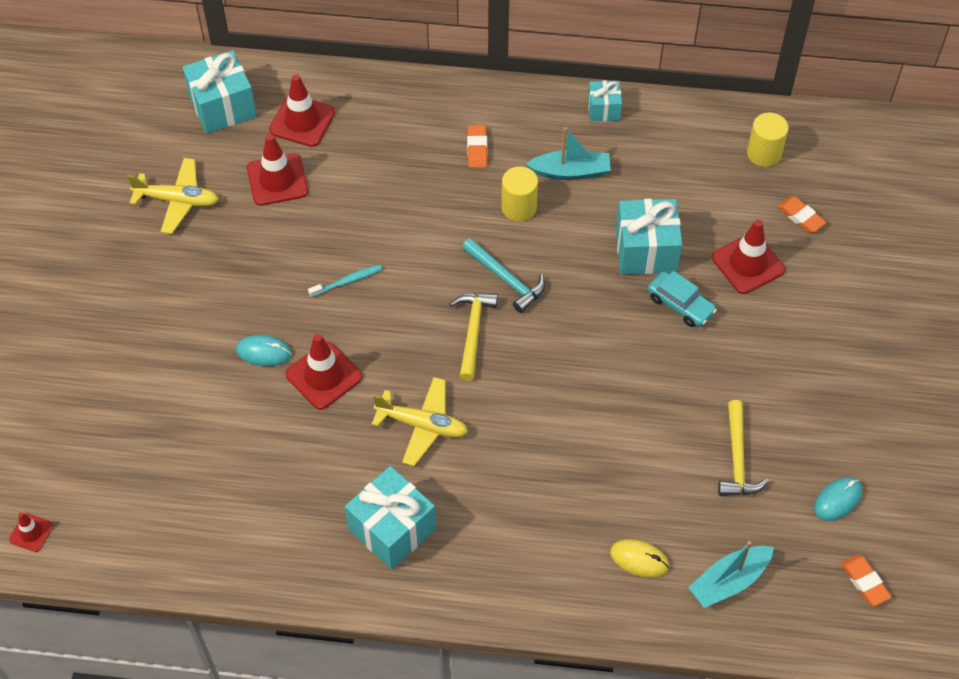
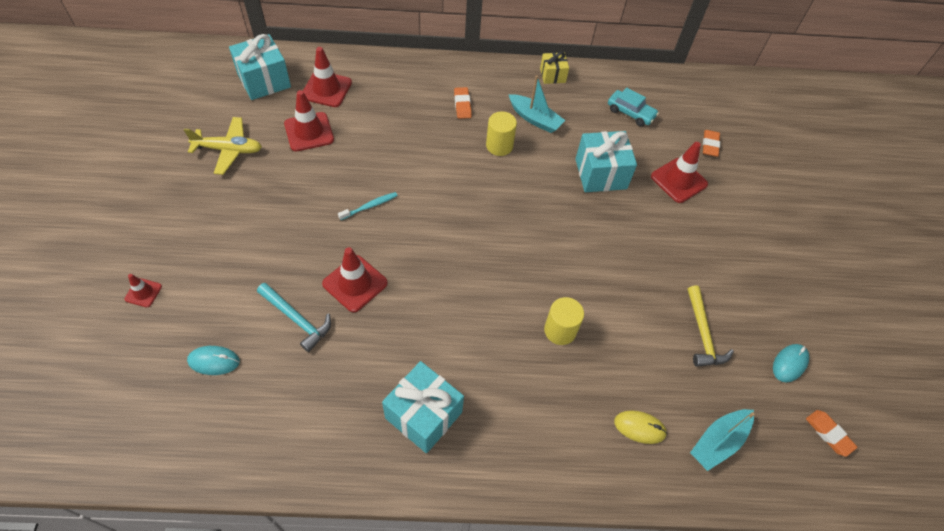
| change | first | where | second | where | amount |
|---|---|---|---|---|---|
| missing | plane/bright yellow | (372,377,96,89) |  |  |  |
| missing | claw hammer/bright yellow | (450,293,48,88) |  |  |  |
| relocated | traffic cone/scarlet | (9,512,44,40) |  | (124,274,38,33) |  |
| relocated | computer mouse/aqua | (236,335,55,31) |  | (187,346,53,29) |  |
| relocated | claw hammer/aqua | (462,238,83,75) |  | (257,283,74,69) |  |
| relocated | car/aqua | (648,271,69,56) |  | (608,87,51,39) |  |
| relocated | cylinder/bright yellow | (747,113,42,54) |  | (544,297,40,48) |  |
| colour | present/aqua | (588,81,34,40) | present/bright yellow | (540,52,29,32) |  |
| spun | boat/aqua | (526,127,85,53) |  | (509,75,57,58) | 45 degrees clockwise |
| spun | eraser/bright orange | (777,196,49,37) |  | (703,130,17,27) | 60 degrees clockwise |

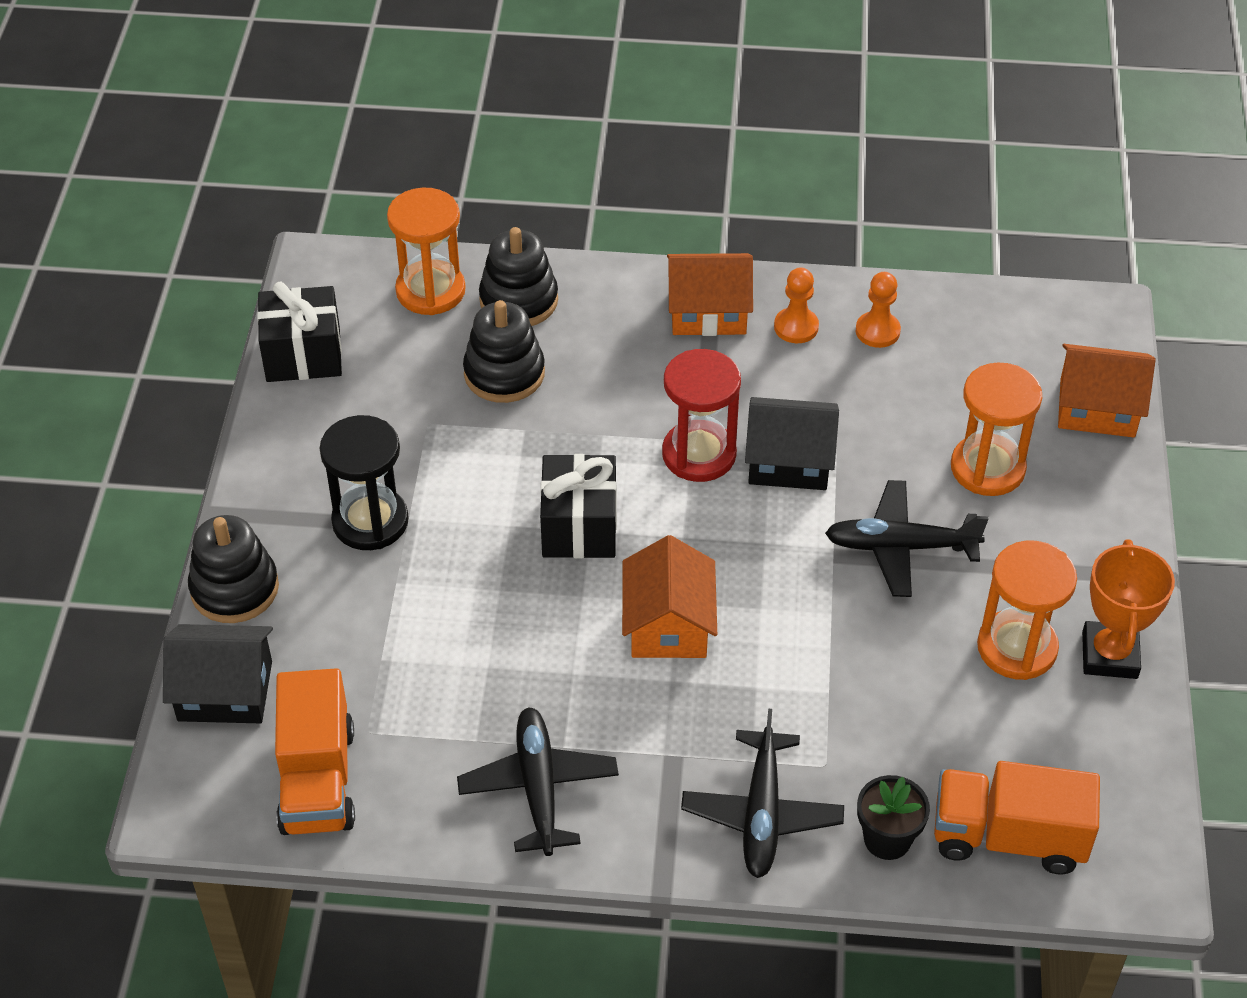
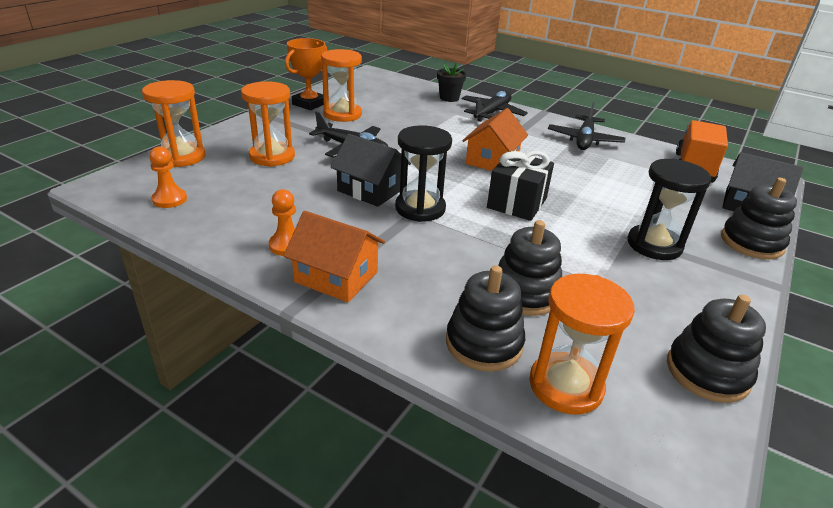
| change | first | where | second | where | amount |
|---|---|---|---|---|---|
| missing | truck/bright orange | (934,761,166,114) |  |  |  |
| relocated | game pawn/bright orange | (856,272,45,76) |  | (149,147,38,61) |  |
| exchanged | present/ebony | (257,282,85,100) | stacking toy/ebony | (667,295,99,108) |  |
| exchanged | cottage/bright orange | (1058,344,98,94) | hourglass/bright orange | (142,80,63,87) |  |
| colour | hourglass/scarlet | (662,349,79,133) | hourglass/ebony | (395,125,57,97) |  |

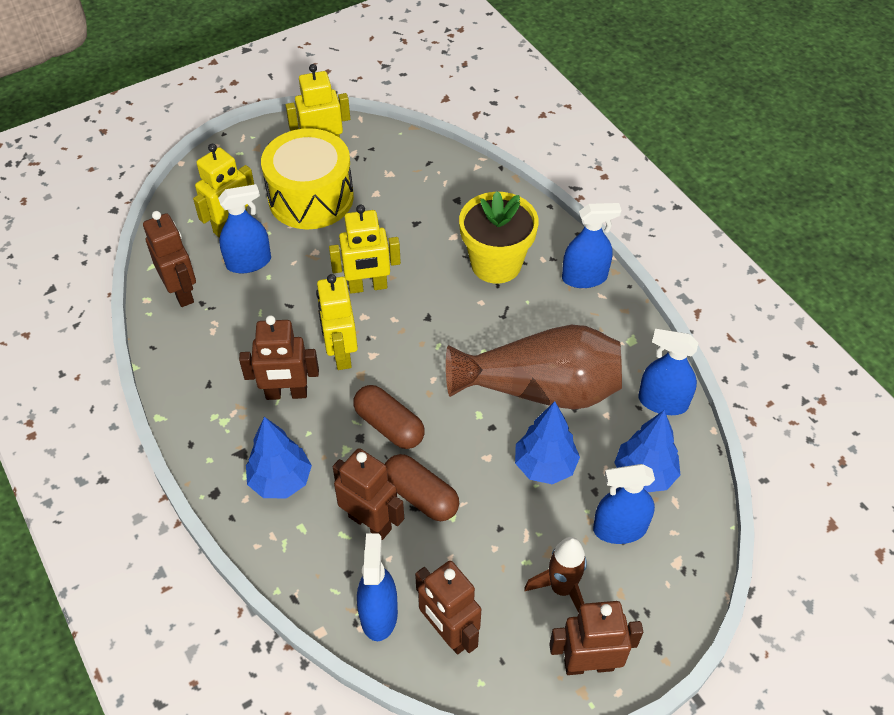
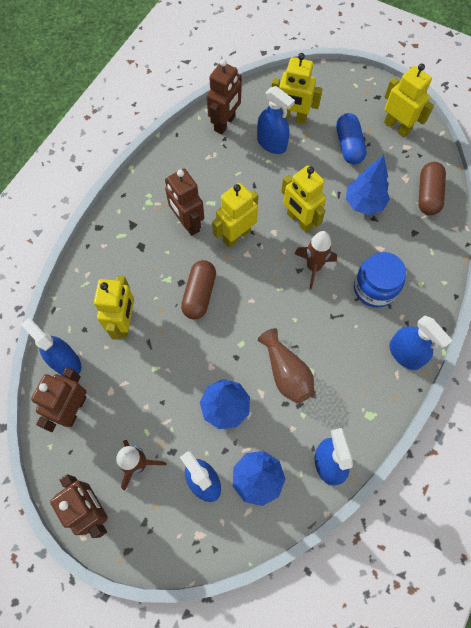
| change | first | where | second | where | amount |
|---|---|---|---|---|---|
| appeared |  |  | rocket/brown | (294,231,43,59) |  |
| relocated | tree/royal blue | (246,417,66,81) |  | (346,155,44,60) |  |
| relocated | pill/brown | (385,454,74,67) |  | (418,162,28,53) |  |
| exchanged | toy drum/bright yellow | (261,128,93,101) | pill/royal blue | (336,113,31,51) |  |
| exchanged | potted plant/bright yellow | (459,191,80,93) | preserve jar/royal blue | (354,252,52,56) |  |
| colour | robot/brown | (333,448,71,92) | robot/bright yellow | (94,276,40,64) |  |
| spun | spray bottle/royal blue | (357,533,41,108) |  | (21,318,60,59) | 105 degrees counterclockwise |
| size | flower vase/brown | (446,325,176,85) |  | (258,328,56,75) | x0.56 |

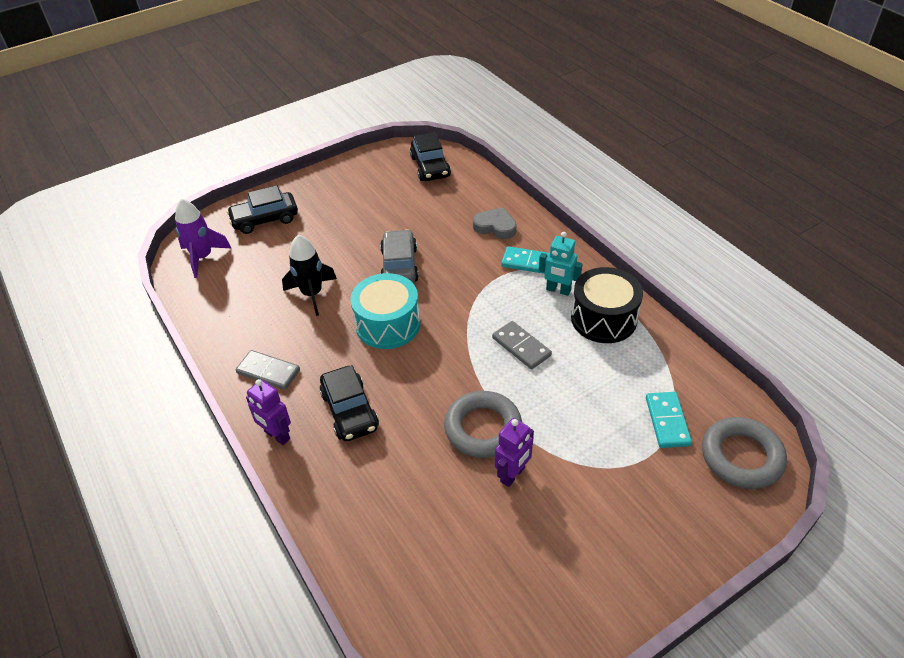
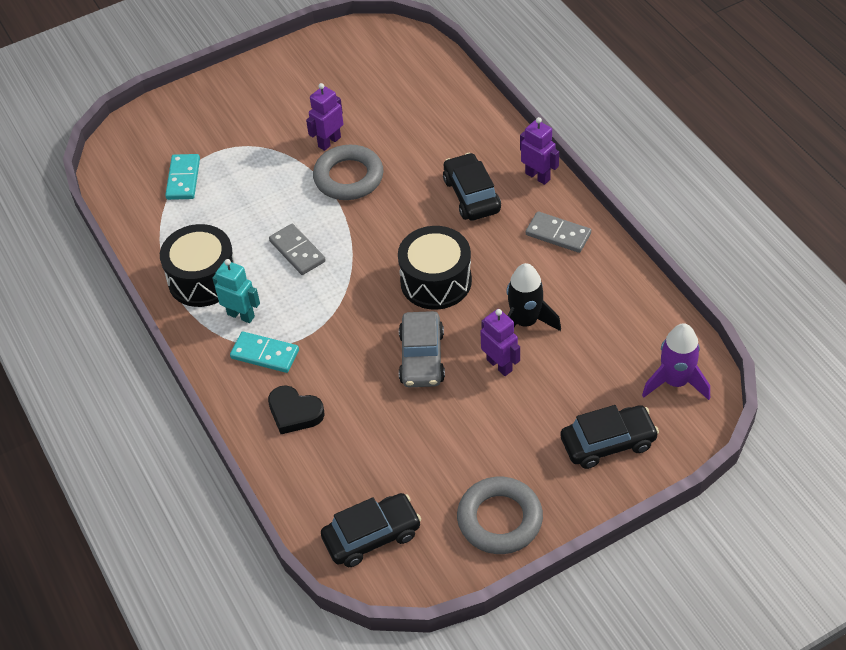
| change | first | where | second | where | amount |
|---|---|---|---|---|---|
| appeared |  |  | robot/purple | (480,309,40,67) |  |
| relocated | ring/gray | (702,417,85,72) |  | (457,477,86,77) |  |
| colour | toy drum/aqua | (350,273,70,76) | toy drum/ebony | (398,226,74,84) |  |
| colour | heart shape/gray | (473,207,44,32) | heart shape/ebony | (268,385,57,49) |  |
| spun | car/ebony | (410,132,41,49) |  | (321,493,100,74) | 75 degrees clockwise |

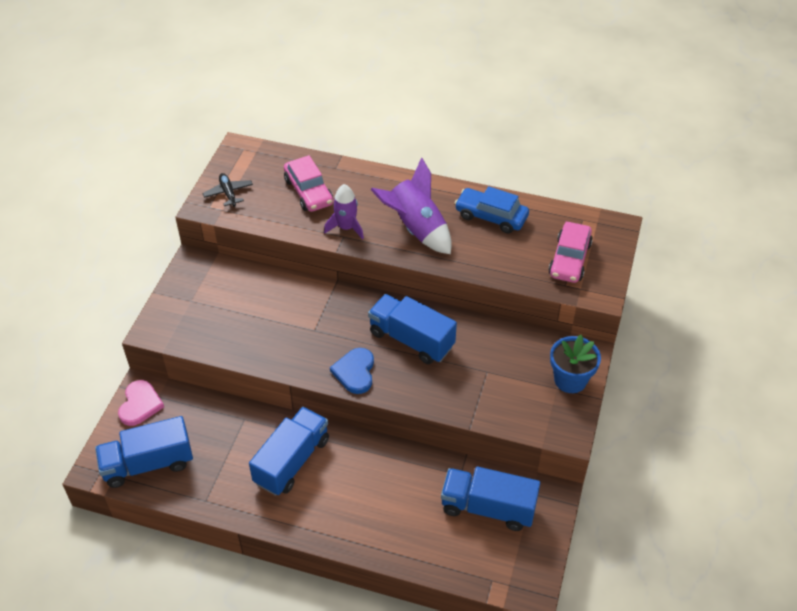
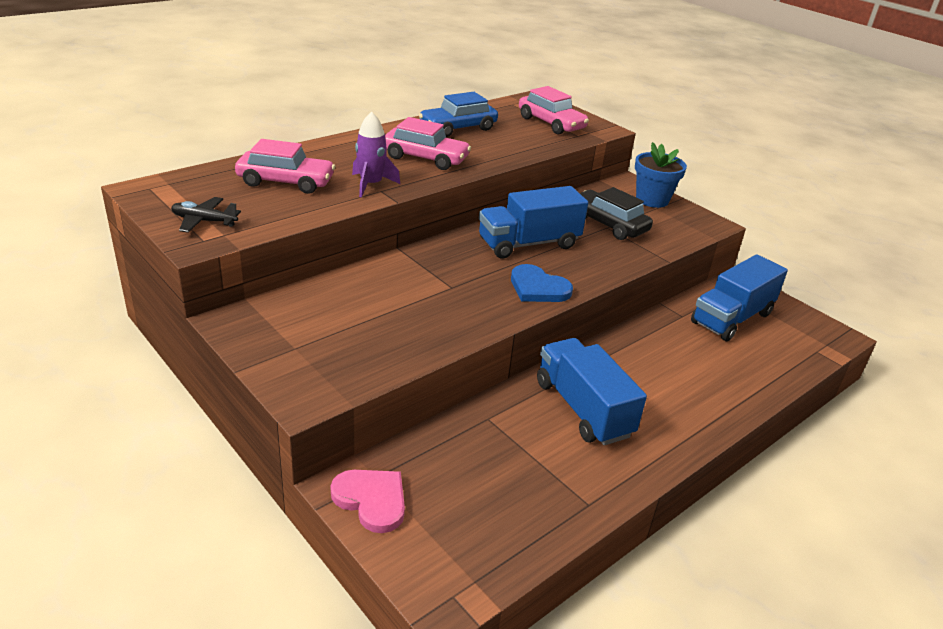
| change | first | where | second | where | amount |
|---|---|---|---|---|---|
| missing | truck/royal blue | (95,416,98,72) |  |  |  |
| appeared |  |  | car/ebony | (580,187,73,53) |  |
| exchanged | rocket/purple | (370,157,82,97) | car/pink | (385,117,86,53) |  |

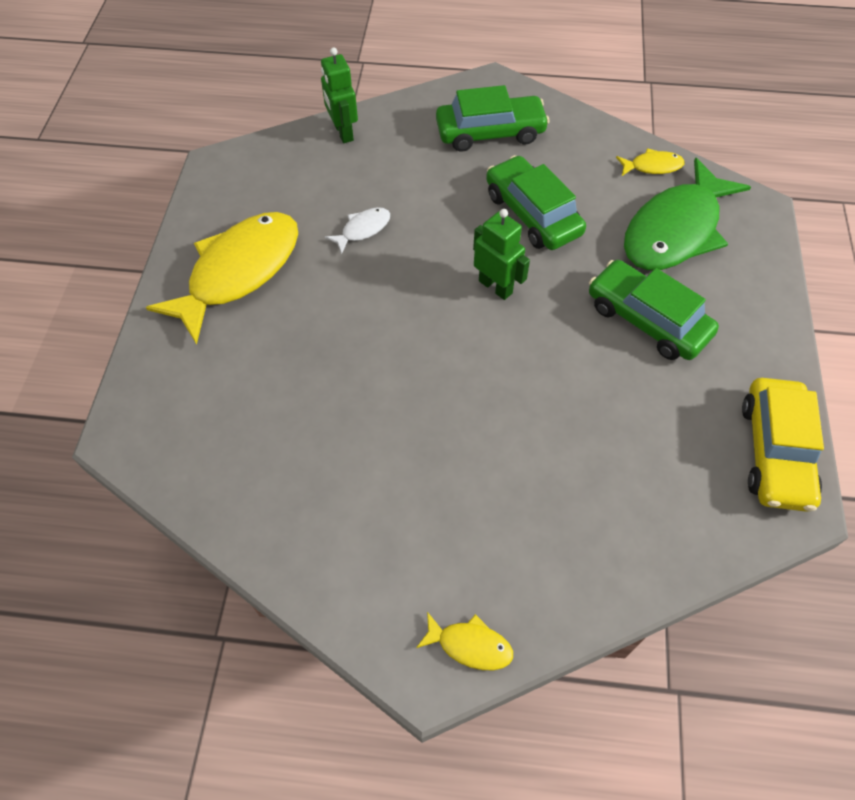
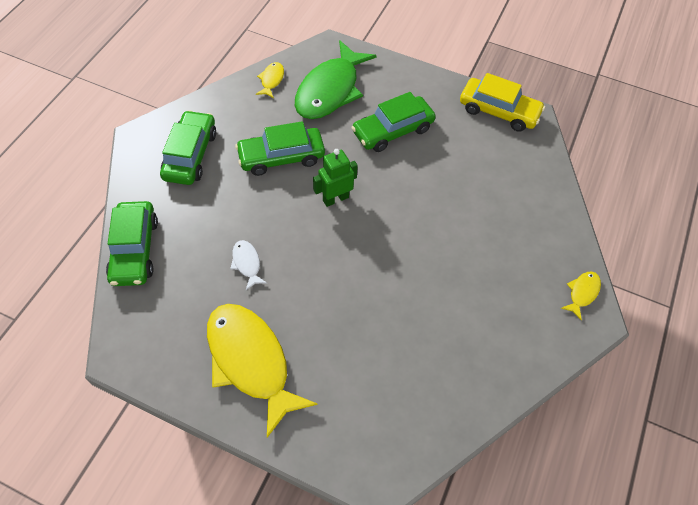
| change | first | where | second | where | amount |
|---|---|---|---|---|---|
| exchanged | robot/emerald | (321,47,37,96) | car/emerald | (106,201,52,85) |  |
| spun | toy fish/emerald | (624,158,127,112) |  | (295,40,82,79) | 60 degrees clockwise |

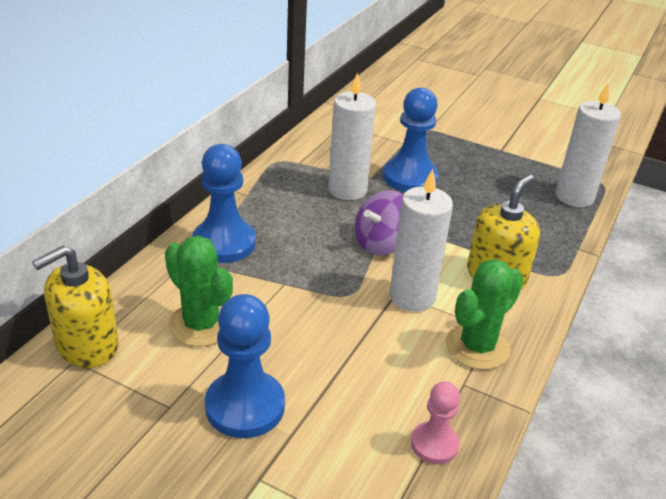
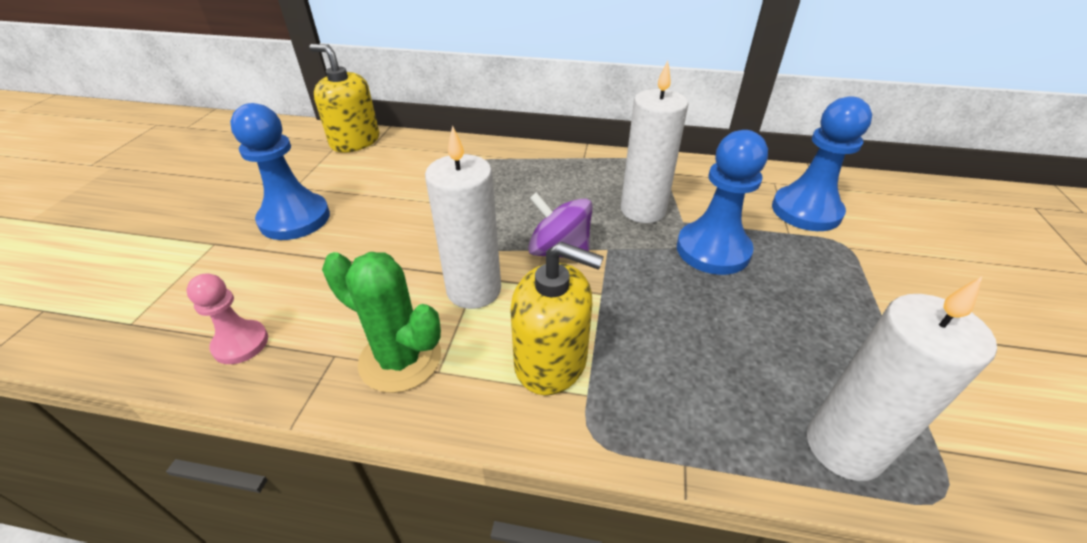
| change | first | where | second | where | amount |
|---|---|---|---|---|---|
| missing | prickly plant/emerald | (165,236,68,111) |  |  |  |
| relocated | game pawn/royal blue | (192,144,64,119) |  | (772,96,100,135) |  |

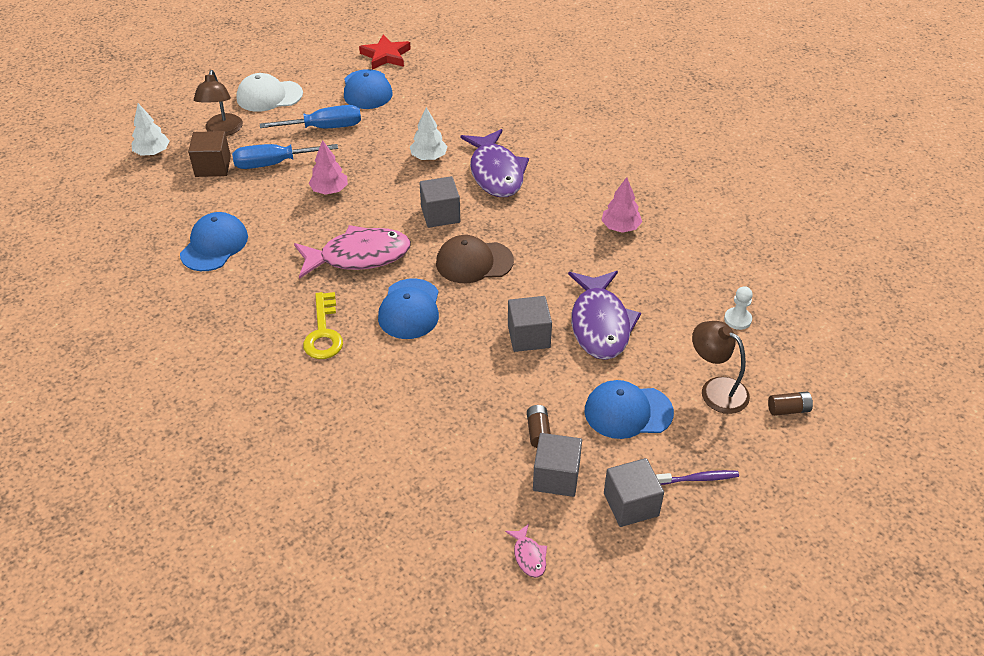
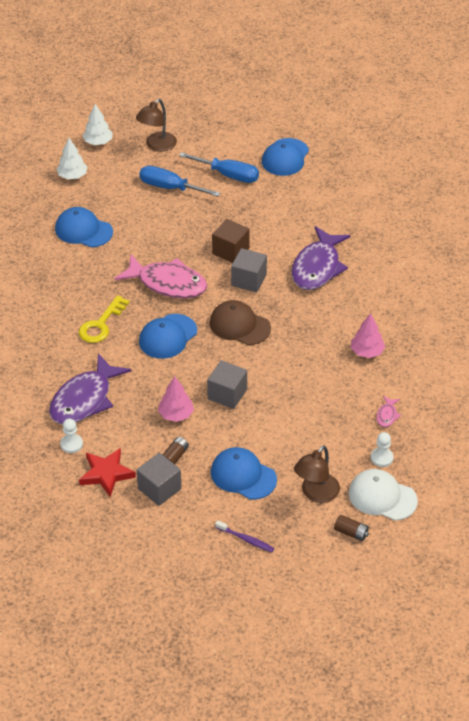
| change | first | where | second | where | amount |
|---|---|---|---|---|---|
| missing | block/gray | (604,458,60,69) |  |  |  |
| appeared |  |  | game pawn/snow-white | (60,419,23,34) |  |
| relocated | block/brown | (188,131,43,46) |  | (212,219,38,44) |  |
| relocated | cap/snow-white | (236,73,67,39) |  | (349,469,69,52) |  |
| relocated | tree/pink | (309,140,39,55) |  | (158,376,36,46) |  |
| relocated | star/scarlet | (359,35,52,34) |  | (79,448,57,49) |  |
| relocated | tree/snow-white | (410,107,37,53) |  | (56,138,32,41) |  |
| relocated | toy fish/pink | (505,524,42,54) |  | (376,396,25,31) |  |
| relocated | toy fish/purple | (568,271,73,89) |  | (49,353,82,71) |  |
| spun | cap/royal blue | (180,212,68,59) |  | (55,207,58,41) | 120 degrees counterclockwise |
| spun | lamp/brown | (692,321,58,93) |  | (294,445,46,58) | 135 degrees counterclockwise |

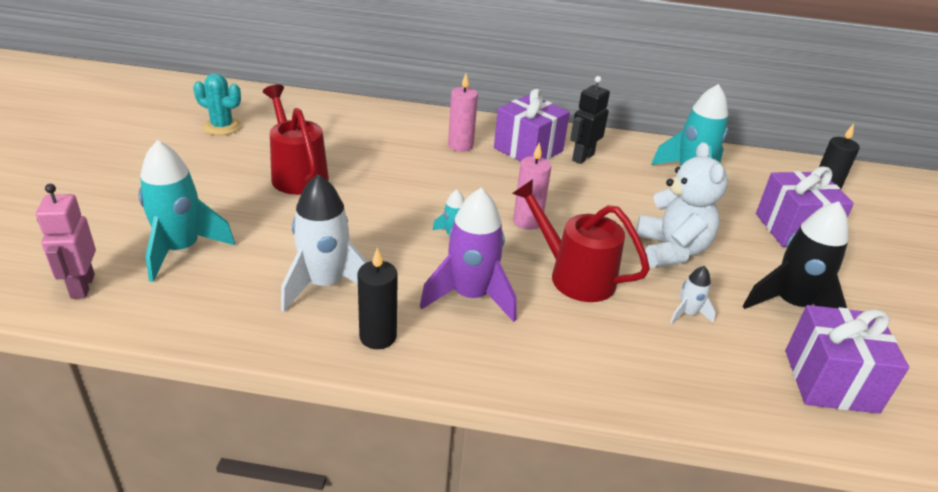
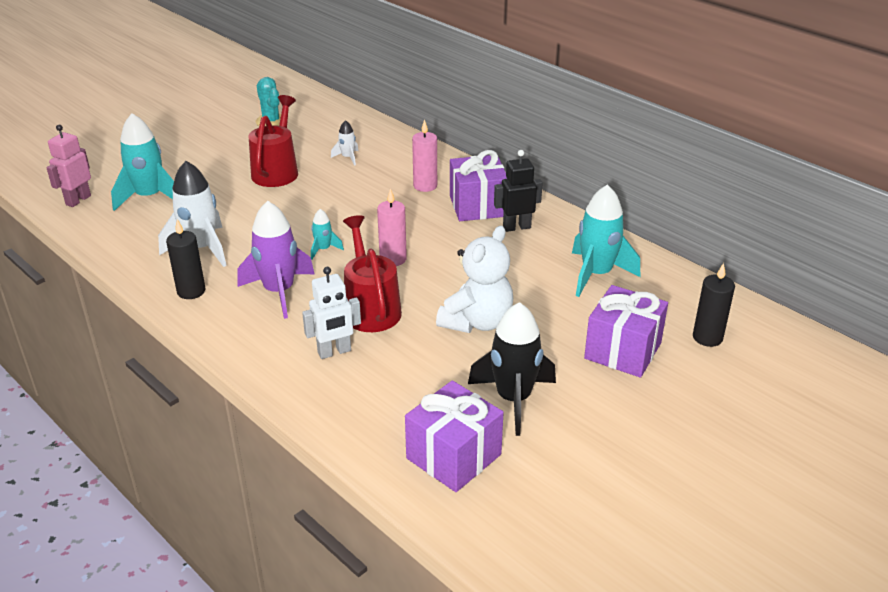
| change | first | where | second | where | amount |
|---|---|---|---|---|---|
| appeared |  |  | robot/snow-white | (302,267,59,92) |  |
| relocated | rocket/snow-white | (670,266,46,58) |  | (331,120,28,46) |  |

